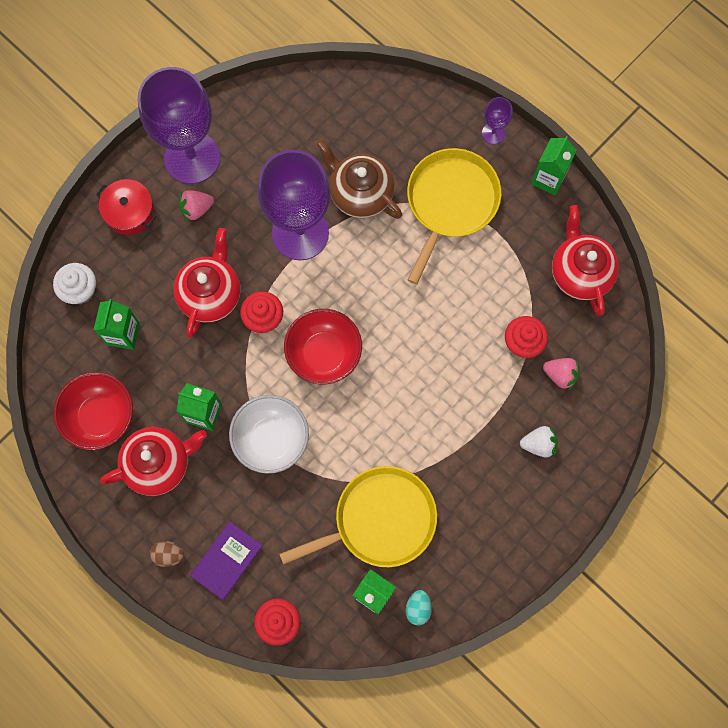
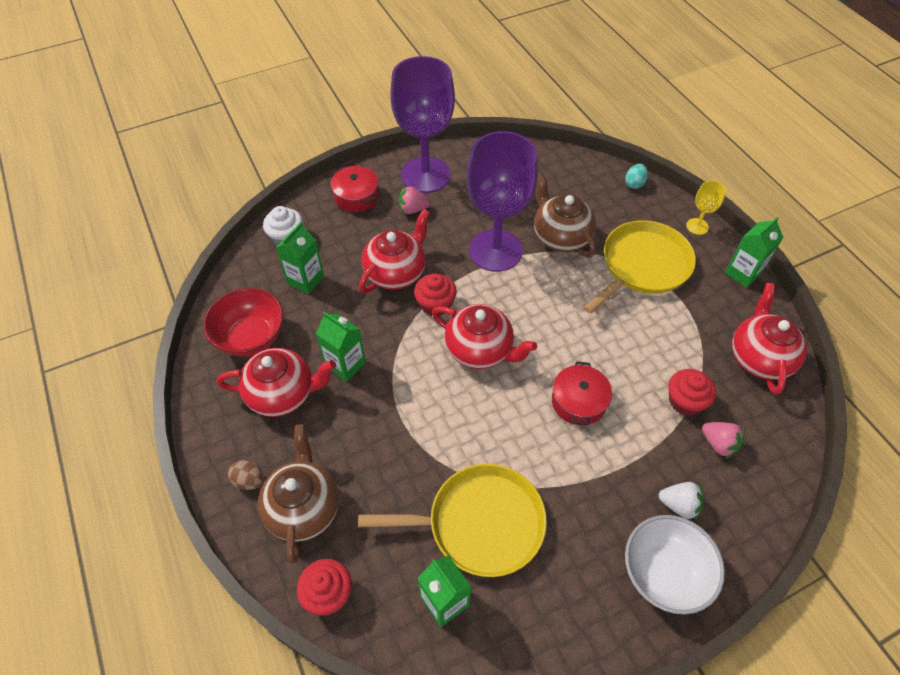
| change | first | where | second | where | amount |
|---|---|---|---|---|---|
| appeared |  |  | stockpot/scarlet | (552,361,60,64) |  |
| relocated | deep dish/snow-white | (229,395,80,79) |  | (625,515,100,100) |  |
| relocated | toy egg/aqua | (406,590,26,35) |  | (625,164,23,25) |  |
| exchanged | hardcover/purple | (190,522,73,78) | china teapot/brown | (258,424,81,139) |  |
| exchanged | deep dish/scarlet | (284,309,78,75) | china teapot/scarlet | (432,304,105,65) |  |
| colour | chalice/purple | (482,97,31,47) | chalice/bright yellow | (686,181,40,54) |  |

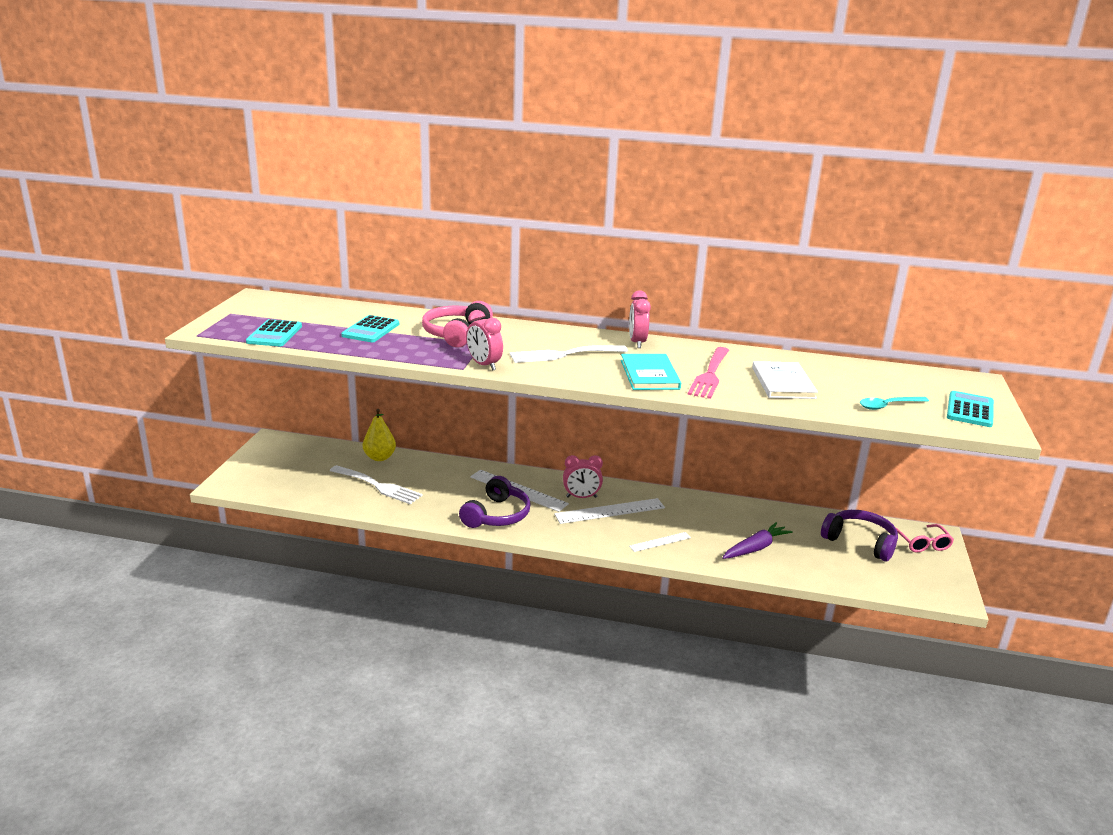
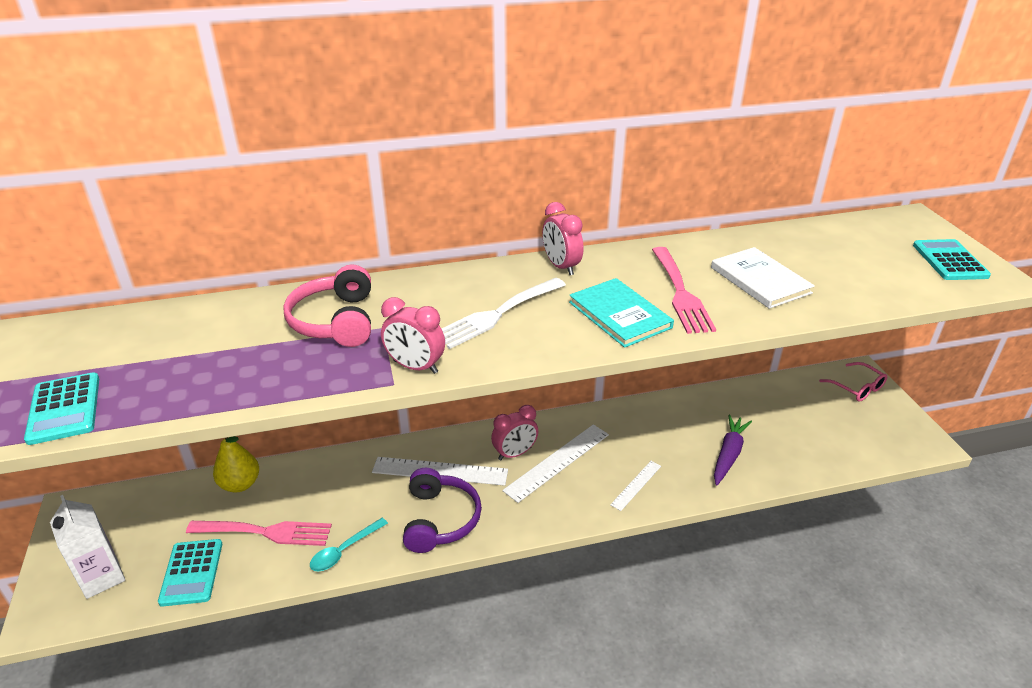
| change | first | where | second | where | amount |
|---|---|---|---|---|---|
| missing | headset/purple | (821,510,77,51) |  |  |  |
| appeared |  |  | milk carton/snow-white | (50,495,75,104) |  |
| relocated | pocket calculator/aqua | (341,315,58,27) |  | (158,539,64,68) |  |
| relocated | tablespoon/aqua | (860,397,69,13) |  | (310,518,78,53) |  |
| colour | dinner fork/snow-white | (330,465,93,39) | dinner fork/pink | (186,521,146,25) |  |

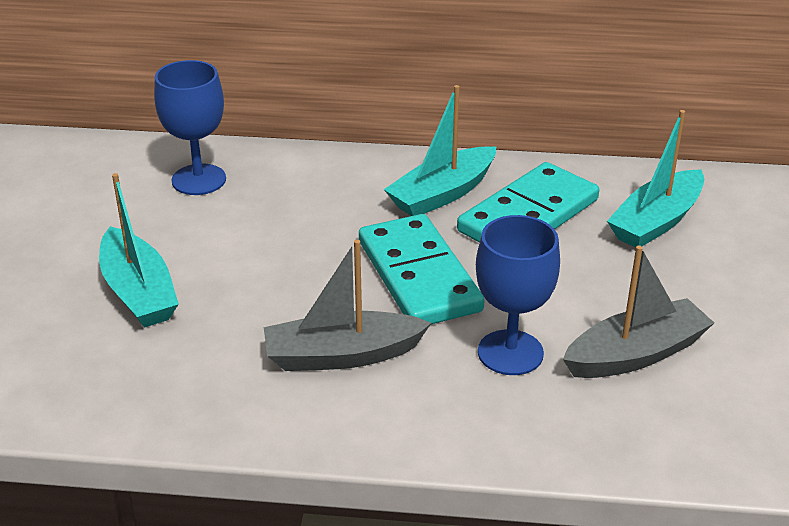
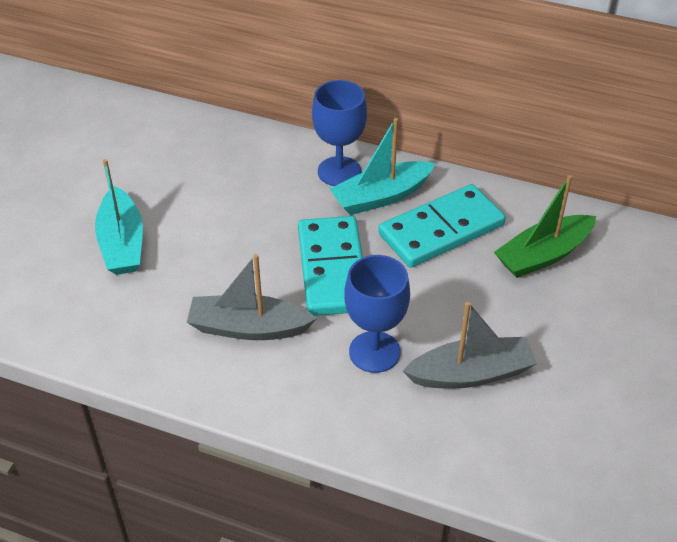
| change | first | where | second | where | amount |
|---|---|---|---|---|---|
| relocated | chalice/royal blue | (154,60,72,135) |  | (312,80,55,106) |  |
| colour | boat/aqua | (607,110,97,138) | boat/emerald | (494,175,102,103) |  |

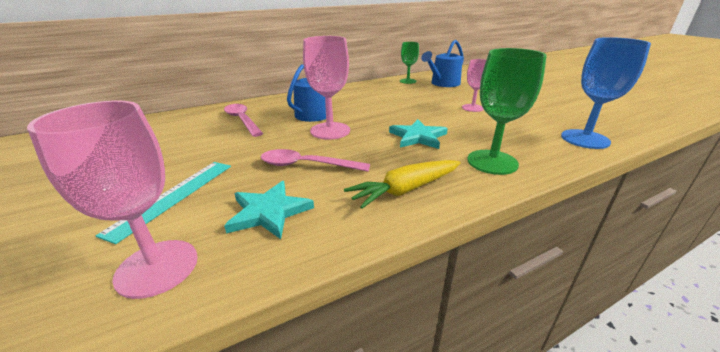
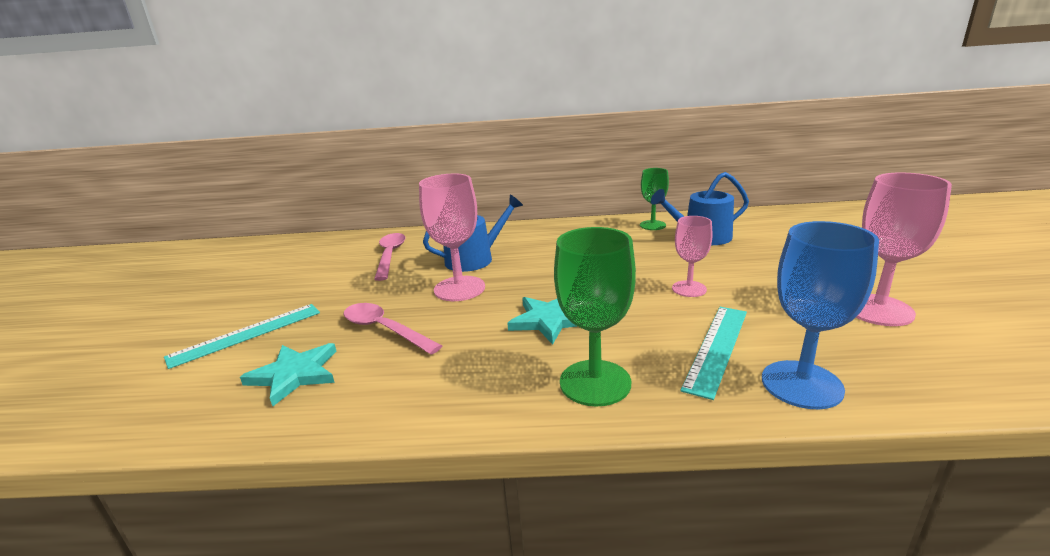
| change | first | where | second | where | amount |
|---|---|---|---|---|---|
| missing | root vegetable/bright yellow | (344,160,117,49) |  |  |  |
| appeared |  |  | ruler/aqua | (680,307,67,93) |  |
| relocated | chalice/pink | (27,100,171,199) |  | (856,173,96,153) |  |

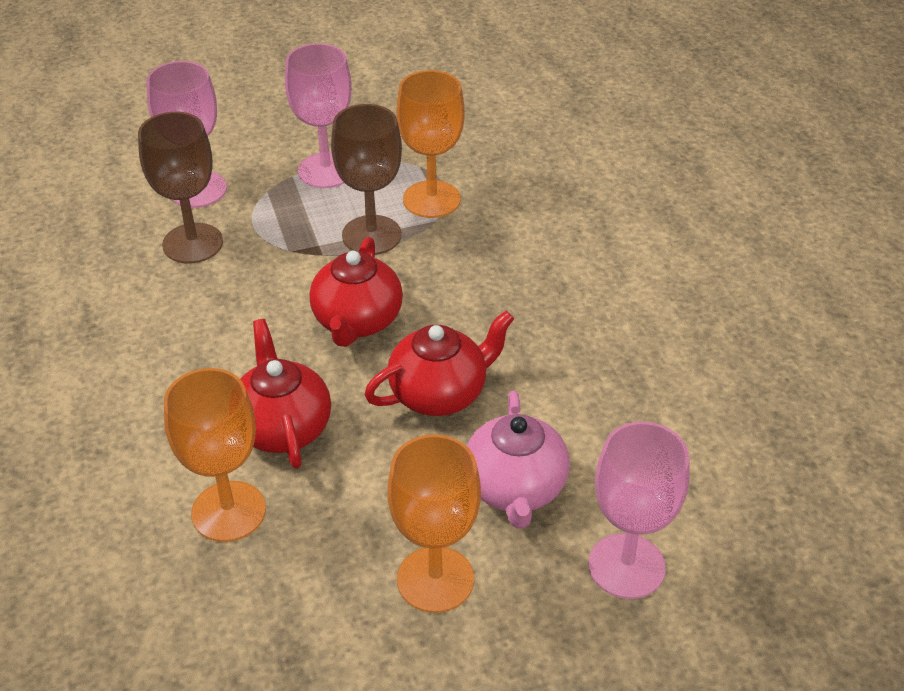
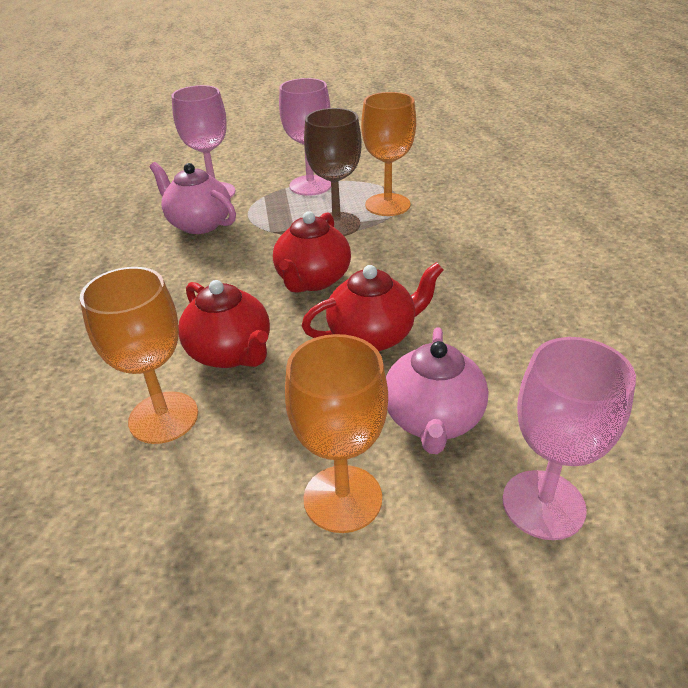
| change | first | where | second | where | amount |
|---|---|---|---|---|---|
| exchanged | chalice/brown | (138,112,85,151) | china teapot/pink | (150,162,86,72) |  |
| spun | china teapot/scarlet | (240,319,91,149) |  | (178,280,92,88) | 150 degrees clockwise |

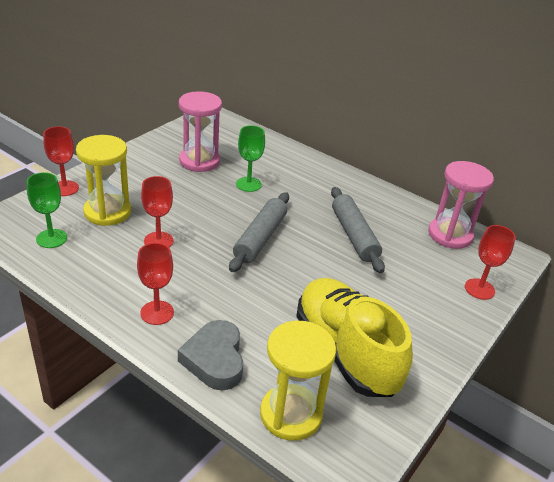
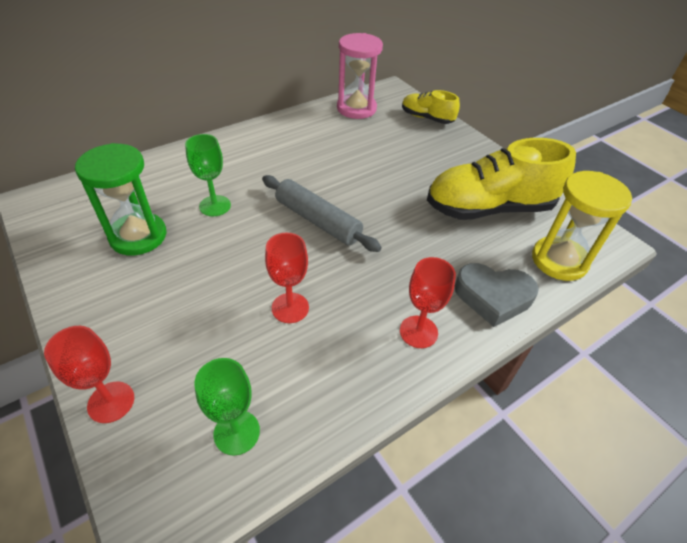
| change | first | where | second | where | amount |
|---|---|---|---|---|---|
| missing | hourglass/bright yellow | (76,135,55,91) |  |  |  |
| missing | rolling pin/gray | (331,187,54,86) |  |  |  |
| exchanged | chalice/scarlet | (465,225,51,75) | lace-up shoe/bright yellow | (402,90,58,34) |  |
| colour | hourglass/pink | (179,91,43,81) | hourglass/emerald | (75,143,92,112) |  |

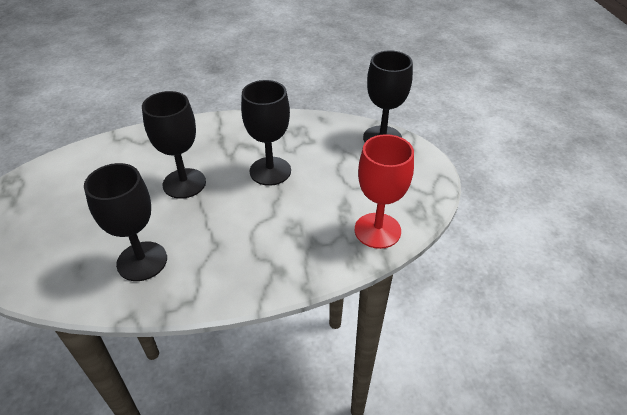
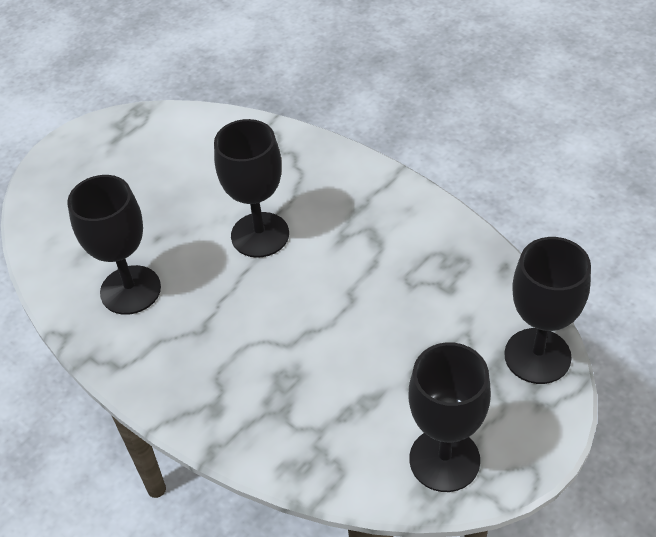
| change | first | where | second | where | amount |
|---|---|---|---|---|---|
| missing | chalice/scarlet | (355,134,59,115) |  |  |  |
| relocated | chalice/ebony | (241,80,50,106) |  | (409,342,82,150) |  |

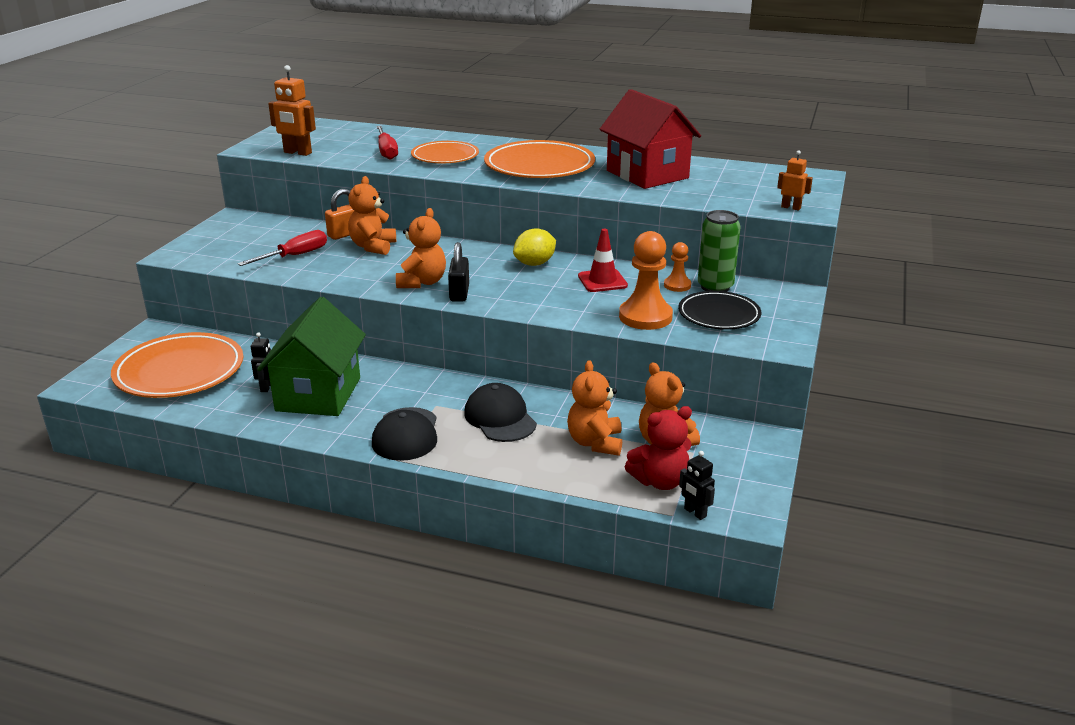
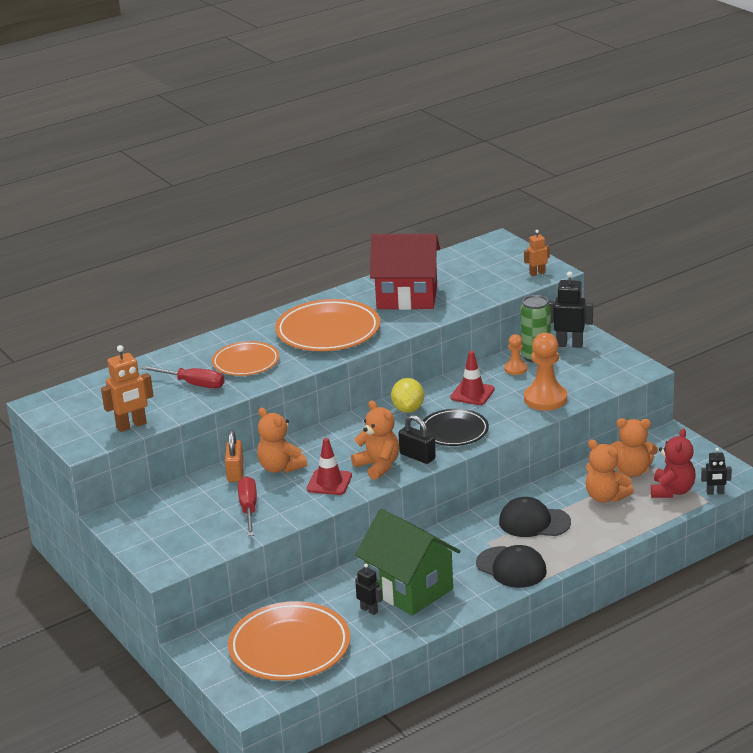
| change | first | where | second | where | amount |
|---|---|---|---|---|---|
| appeared |  |  | traffic cone/scarlet | (307,438,45,57) |  |
| appeared |  |  | robot/ebony | (548,271,45,77) |  |
| relocated | plate/ebony | (678,291,83,39) |  | (420,409,69,37) |  |

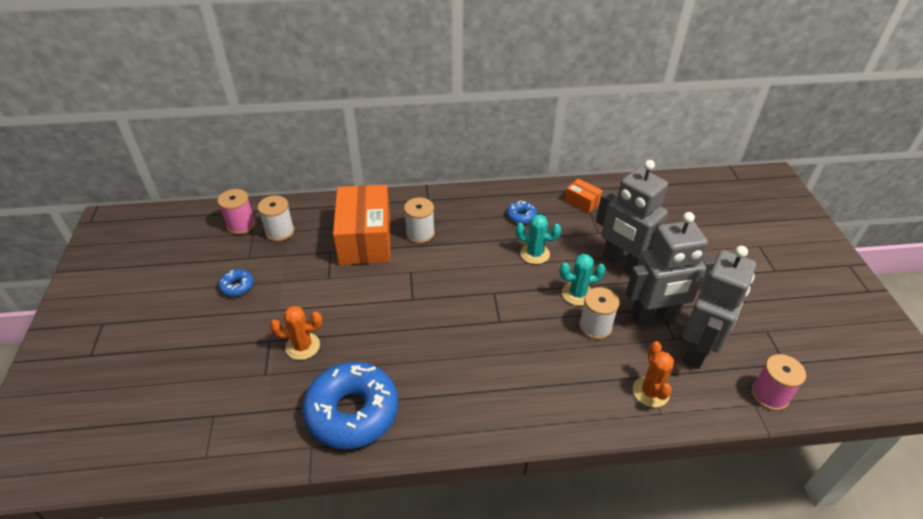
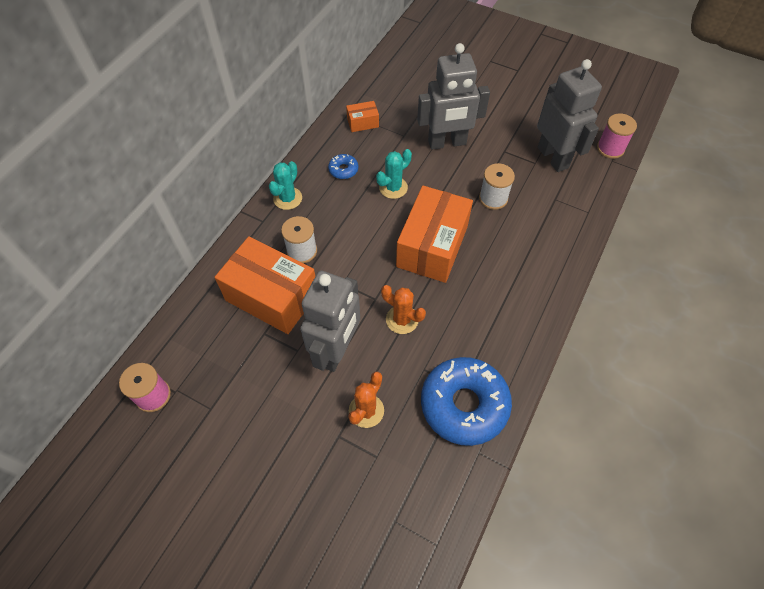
| change | first | where | second | where | amount |
|---|---|---|---|---|---|
| missing | doughnut/royal blue | (218,269,36,27) |  |  |  |
| missing | bobbin/snow-white | (258,196,36,45) |  |  |  |
| appeared |  |  | parcel/bright orange | (396,186,77,97) |  |
| relocated | prickly plant/aqua | (559,254,47,52) |  | (269,161,33,49) |  |
| relocated | robot/gray | (626,212,89,113) |  | (300,271,60,101) |  |
| relocated | prickly plant/bright orange | (633,341,41,67) |  | (381,285,45,49) |  |

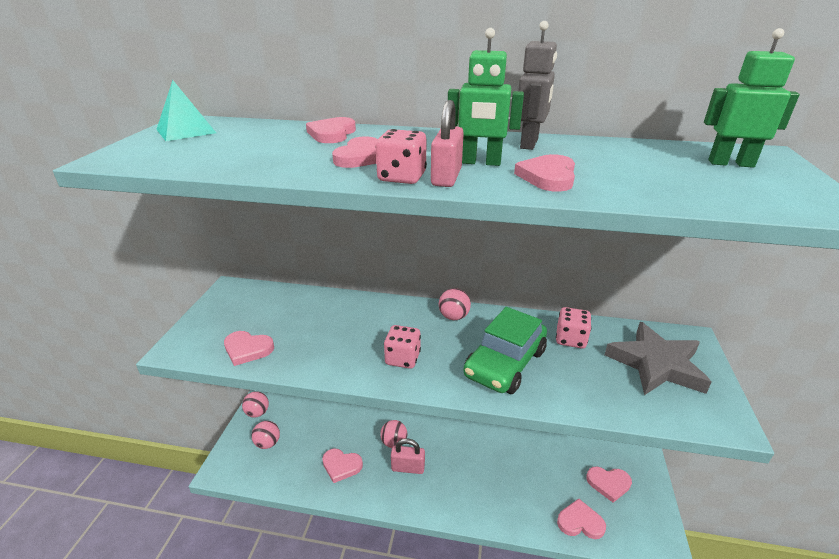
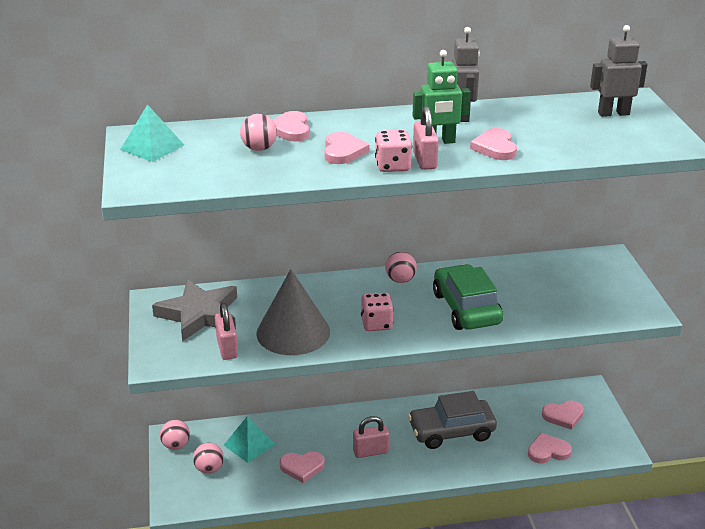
| change | first | where | second | where | amount |
|---|---|---|---|---|---|
| missing | die/pink | (556,307,36,41) |  |  |  |
| appeared |  |  | solid pyramid/aqua | (224,416,51,47) |  |
| appeared |  |  | cone shape/gray | (256,269,74,86) |  |
| appeared |  |  | car/gray | (408,391,89,58) |  |
| relocated | ball/pink | (380,420,27,28) |  | (240,114,37,37) |  |
| relocated | star/gray | (604,322,108,73) |  | (152,279,85,63) |  |
| exchanged | heart shape/pink | (224,331,50,35) | lock/pink | (215,303,23,57) |  |
| colour | robot/emerald | (704,28,96,140) | robot/gray | (590,25,57,92) |  |
| spun | car/emerald | (463,307,84,87) |  | (433,264,70,66) | 150 degrees clockwise |

